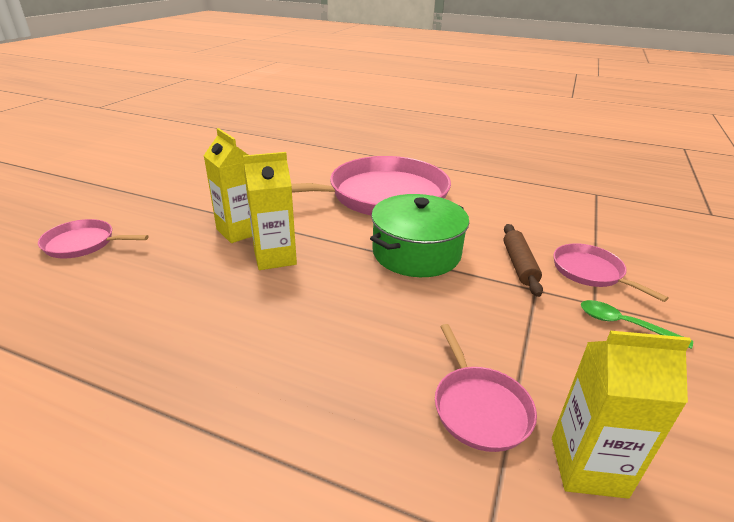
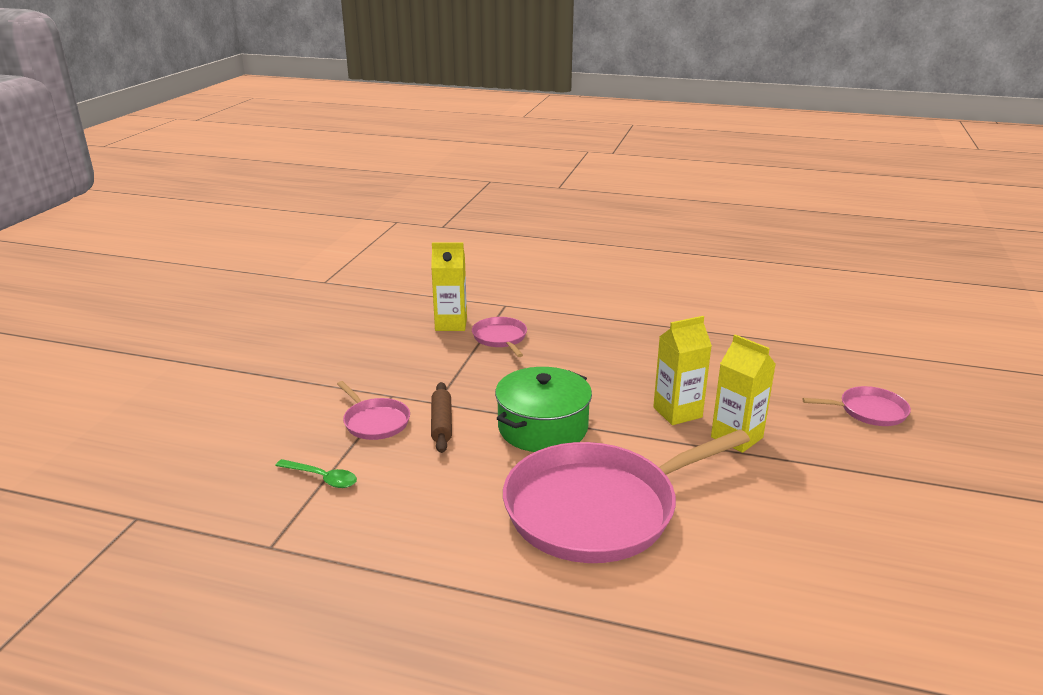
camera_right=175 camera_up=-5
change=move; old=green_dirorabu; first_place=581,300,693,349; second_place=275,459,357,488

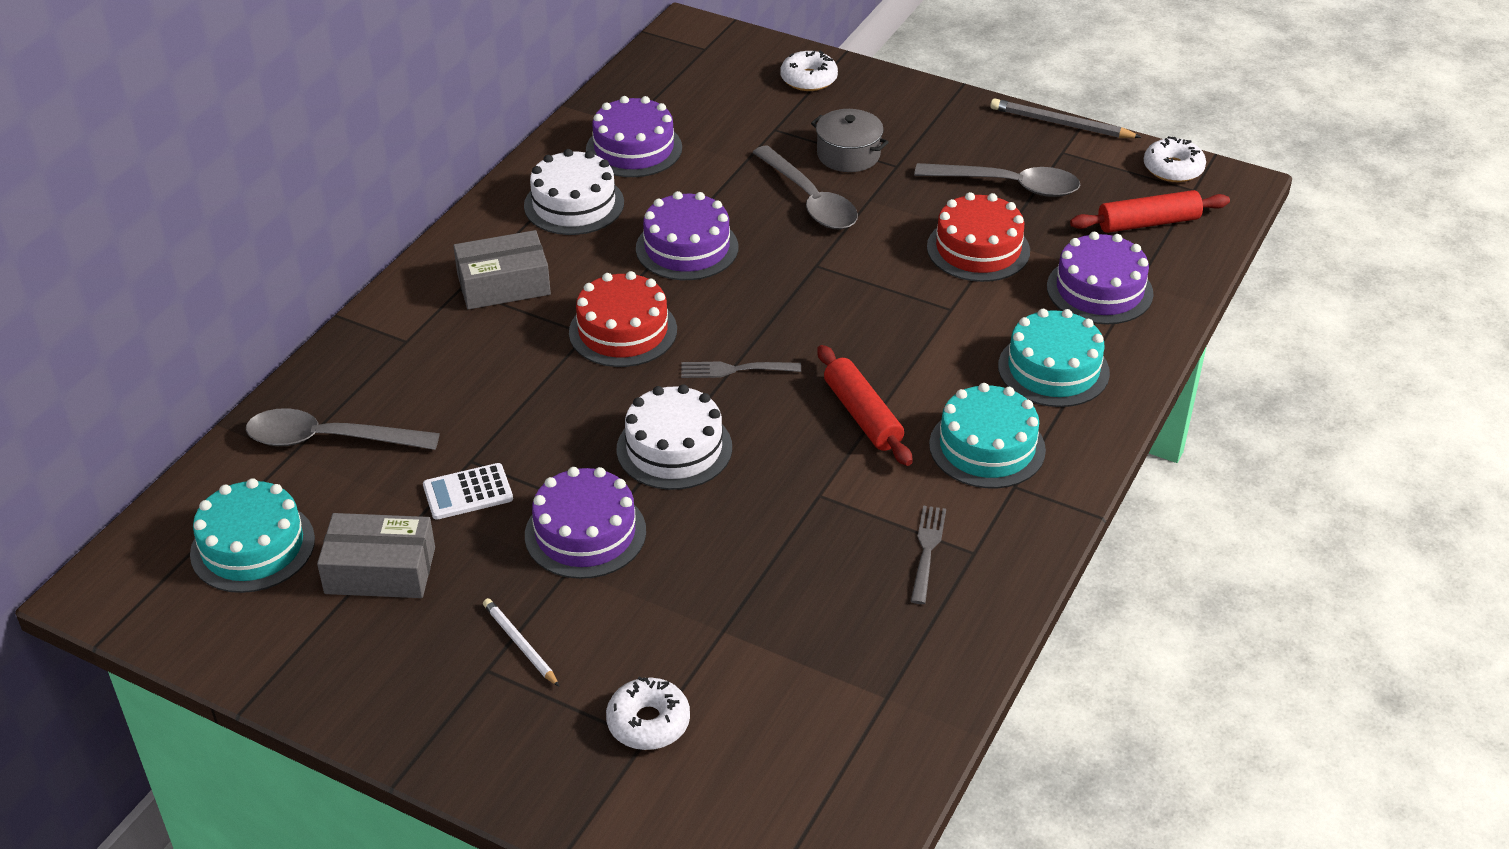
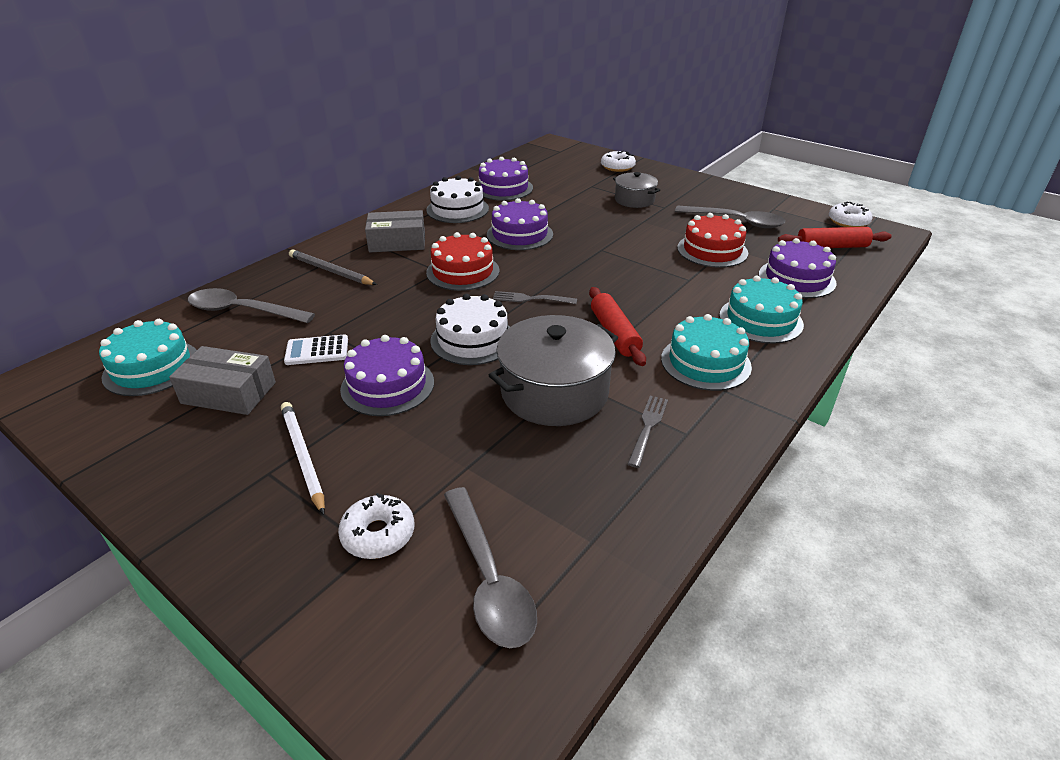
camera_right=10 camera_up=-5
change=resize; old=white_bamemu; first_place=483,598,559,687; second_place=281,402,325,515; factor=1.52
change=move; old=grey_bamemu; first_place=990,98,1142,138; second_place=289,249,377,285
change=move; old=grey_dirorabu; first_place=752,145,858,230; second_place=444,487,537,648
change=insert; new=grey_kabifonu; second_place=489,315,618,426

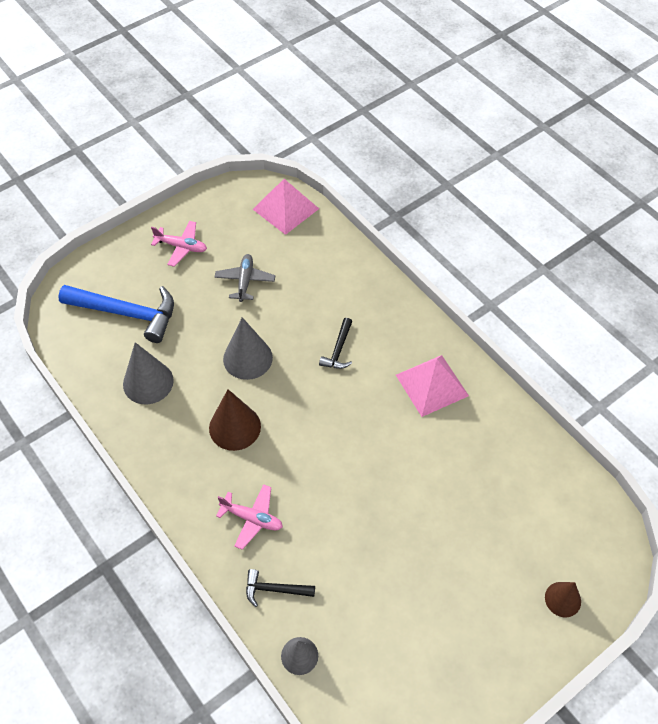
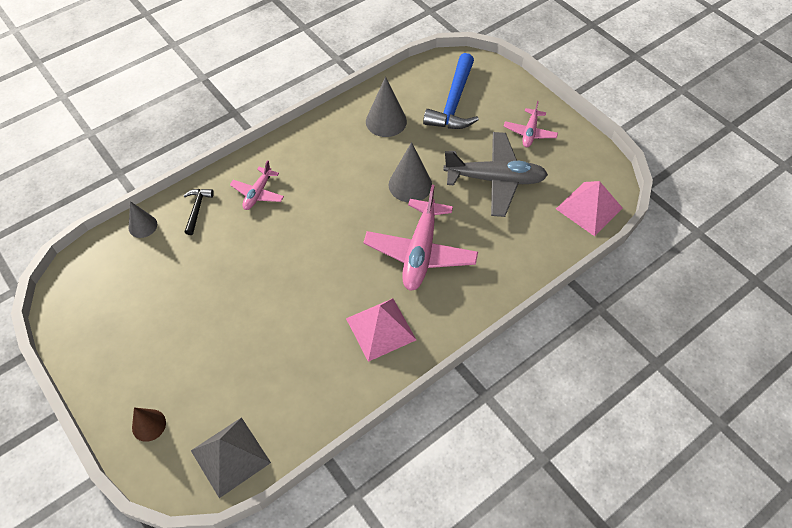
camera_right=90 camera_up=0
change=insert; new=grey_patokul; second_place=191,417,271,498
change=replace; old=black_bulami; new=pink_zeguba; first_place=319,318,352,369; second_place=363,185,478,291
change=resize; old=grey_zeguba; first_place=214,254,275,302; second_place=443,132,548,217; factor=1.88
change=delete; old=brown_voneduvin; first_place=209,389,261,451

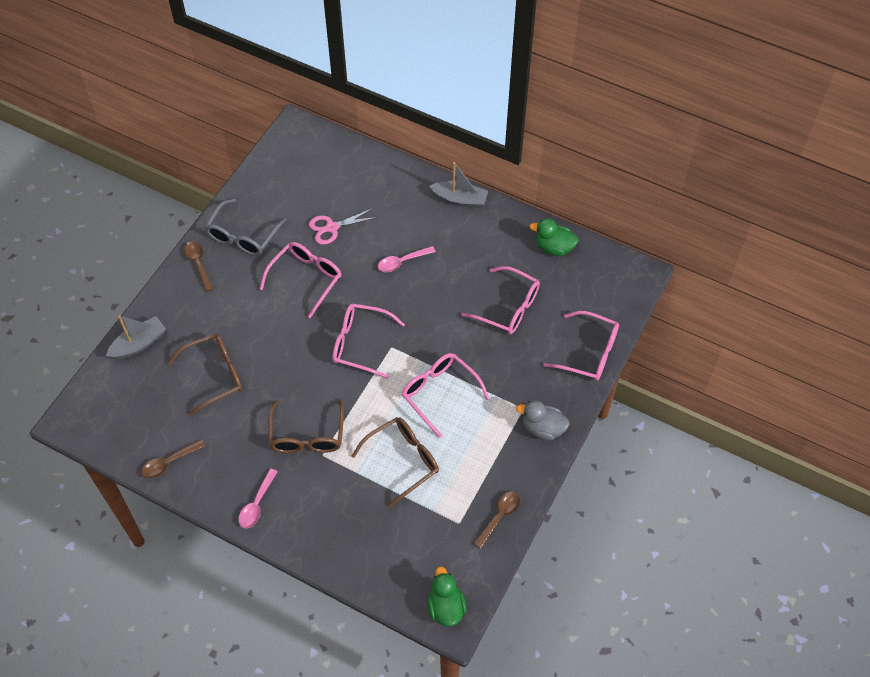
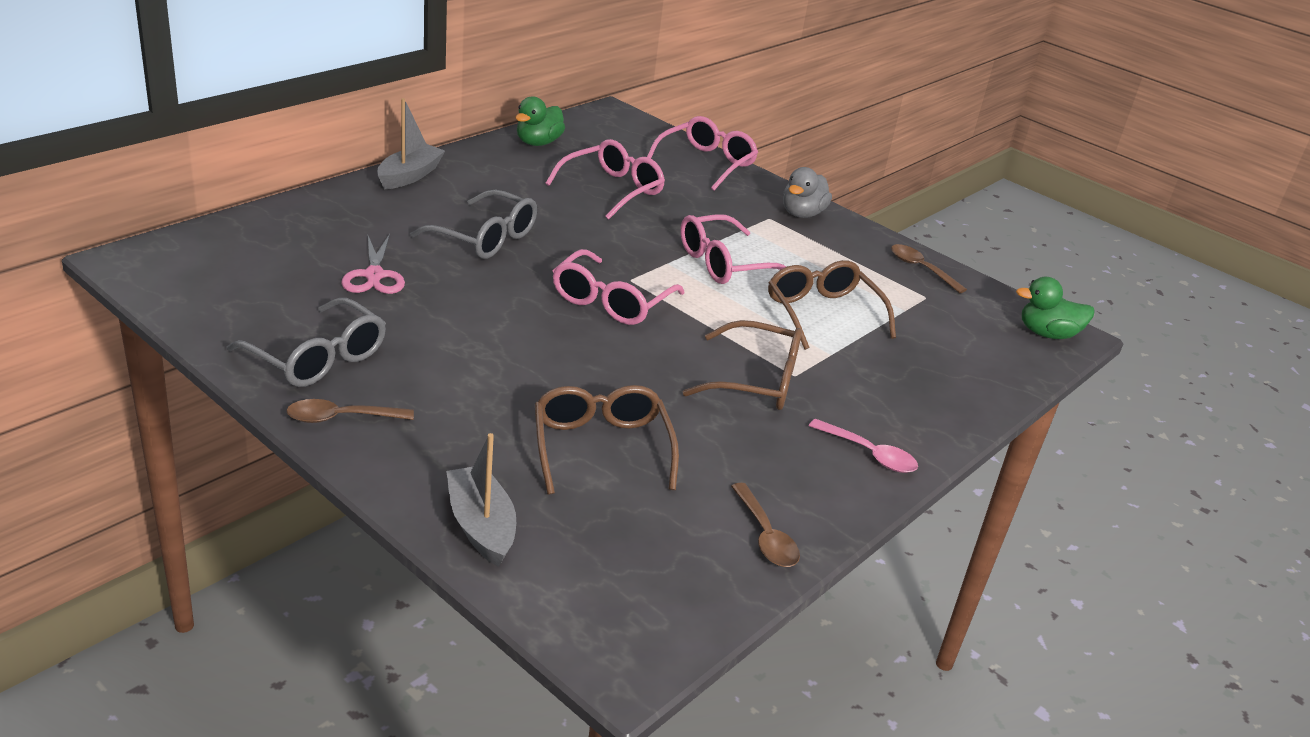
camera_right=-80 camera_up=-25
change=replace; old=pink_dirorabu; new=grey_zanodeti; first_place=378,246,436,272; second_place=410,190,537,259
change=delete; old=pink_zanodeti; first_place=260,242,342,318

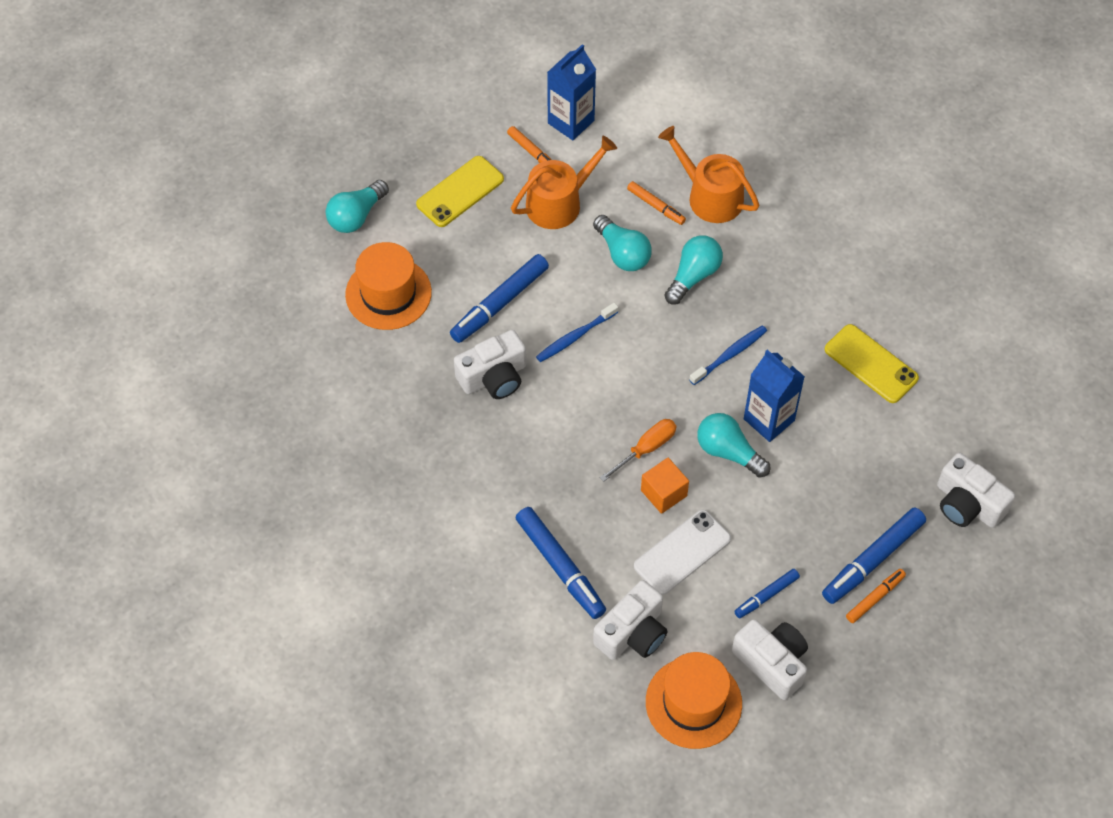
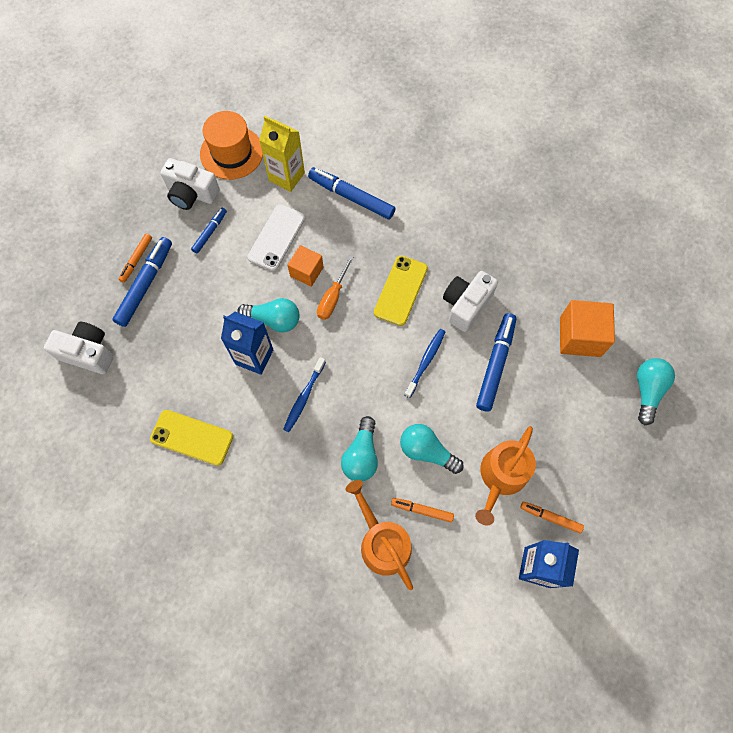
camera_right=155 camera_up=10
change=replace; old=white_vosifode; new=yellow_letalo; first_place=593,580,668,660; second_place=259,116,305,192
change=rotate; old=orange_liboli; first_place=658,126,759,223; second_place=345,480,413,590; degrees=-135
change=move; old=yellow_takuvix; first_place=416,156,504,227; second_place=374,256,428,326
change=replace; old=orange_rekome; new=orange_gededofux; first_place=345,242,432,330; second_place=560,300,615,357

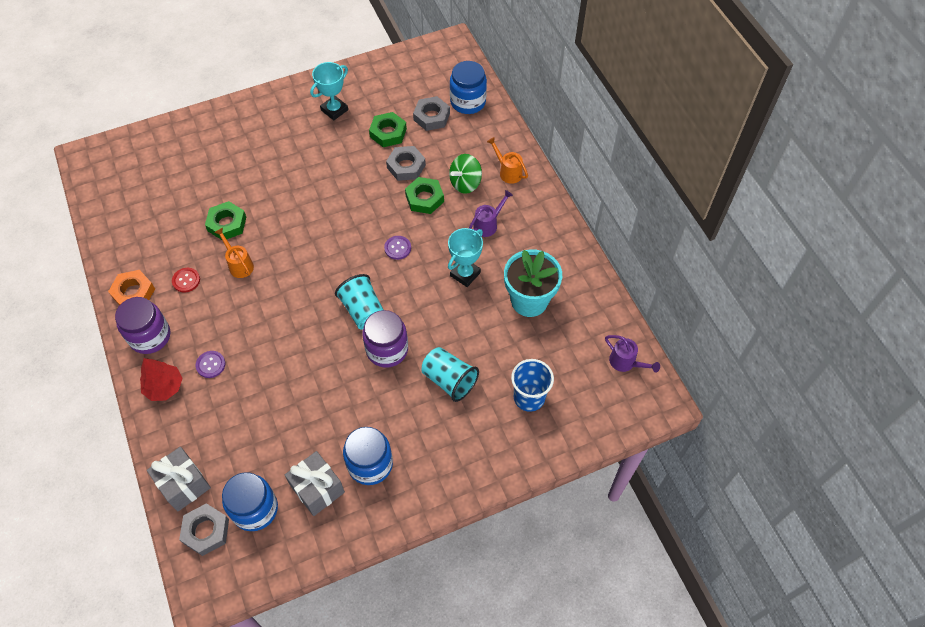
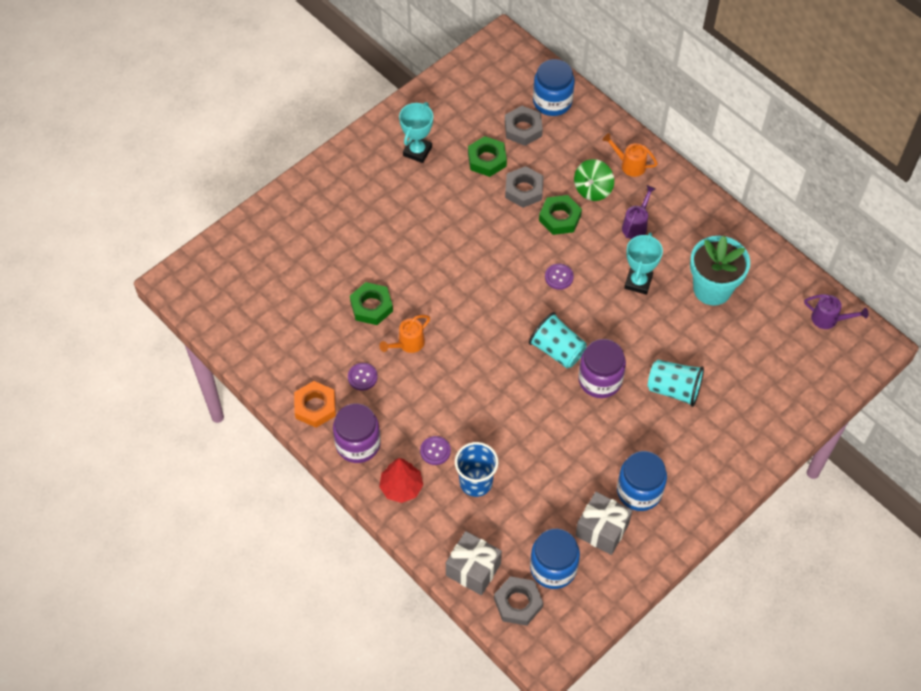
camera_right=-20 camera_up=0
change=recolor; old=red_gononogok; new=purple_gononogok; first_place=172,268,200,293; second_place=348,363,378,391
change=rotate; old=orange_liboli; first_place=214,228,254,278; second_place=380,315,430,353; degrees=-75
change=move; old=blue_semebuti; first_place=511,359,554,412; second_place=455,442,498,497

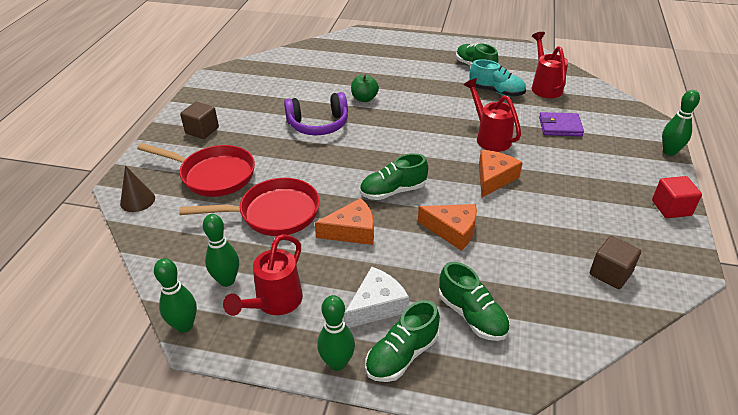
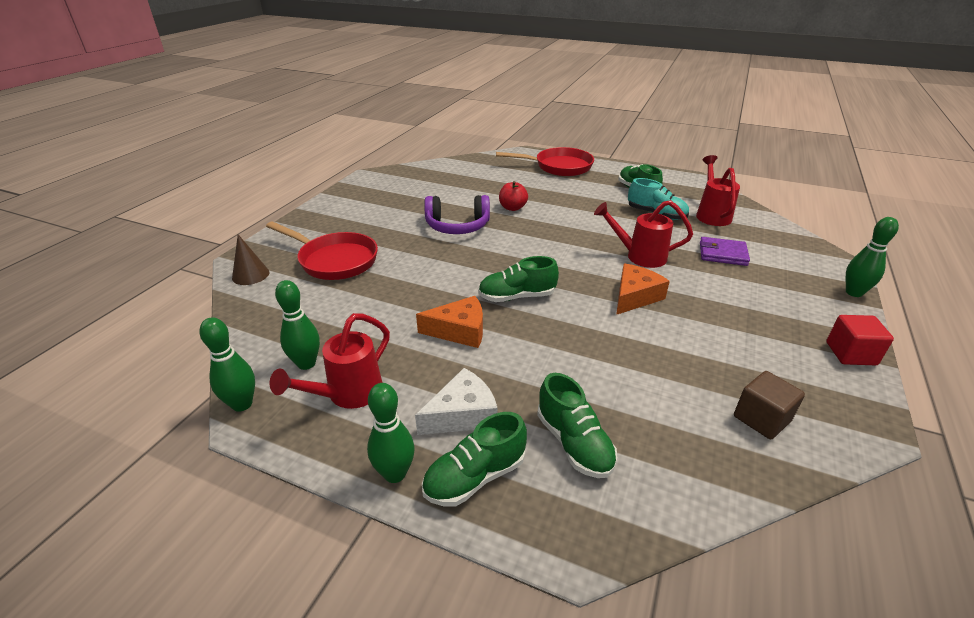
camera_right=10 camera_up=-5
change=move; old=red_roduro; first_place=179,178,320,236; second_place=496,147,594,176
change=recolor; old=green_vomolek; new=red_vomolek; first_place=351,75,379,102; second_place=499,181,528,211
change=rotate; old=red_liboli; first_place=464,78,521,152; second_place=594,200,693,268; degrees=-60
change=delete; old=brown_gededofux; first_place=180,102,219,139
change=delete; old=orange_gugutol; first_place=418,204,477,251

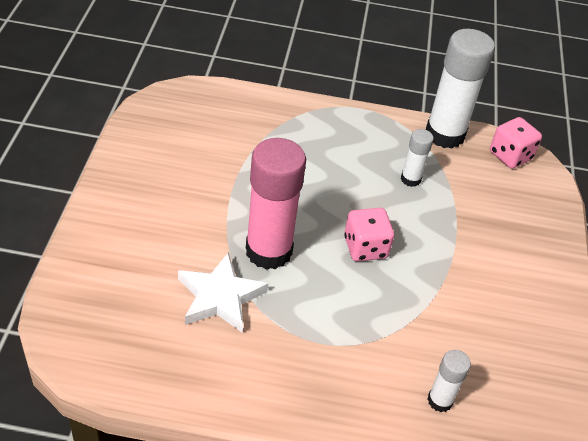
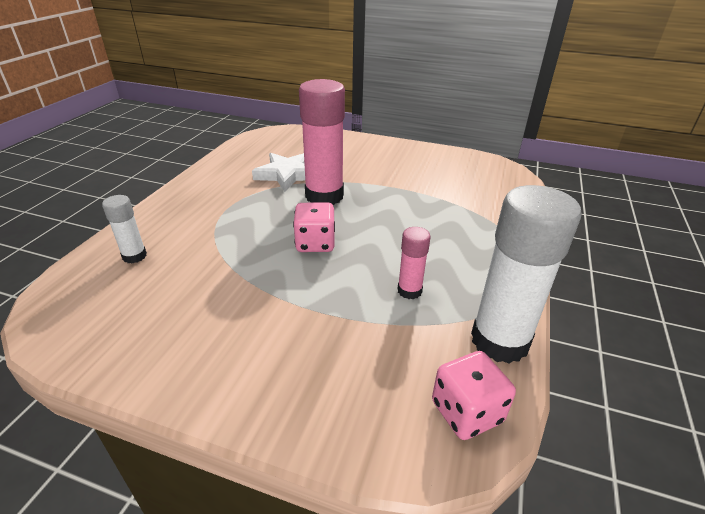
camera_right=105 camera_up=-10
change=recolor; old=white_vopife; new=pink_vopife; first_place=401,129,434,187; second_place=398,227,431,299

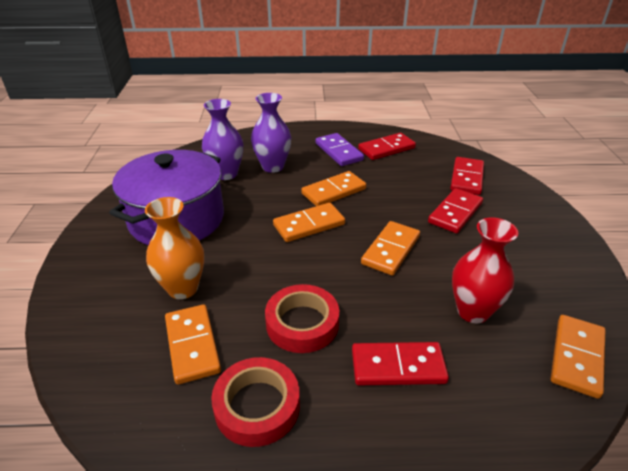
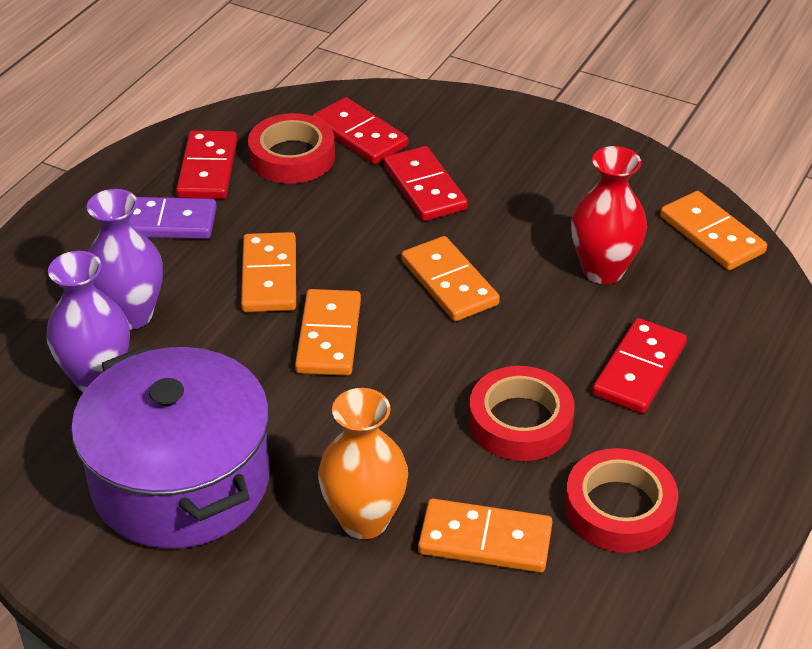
camera_right=-60 camera_up=5
change=insert; new=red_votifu; second_place=248,113,335,184

